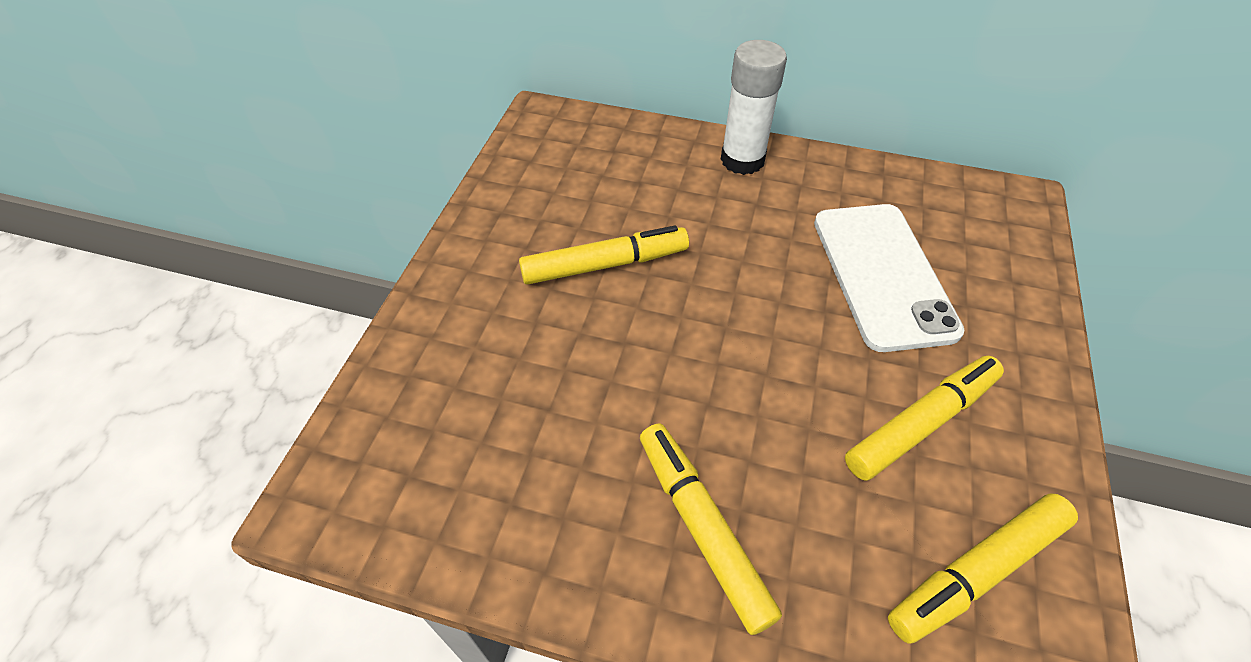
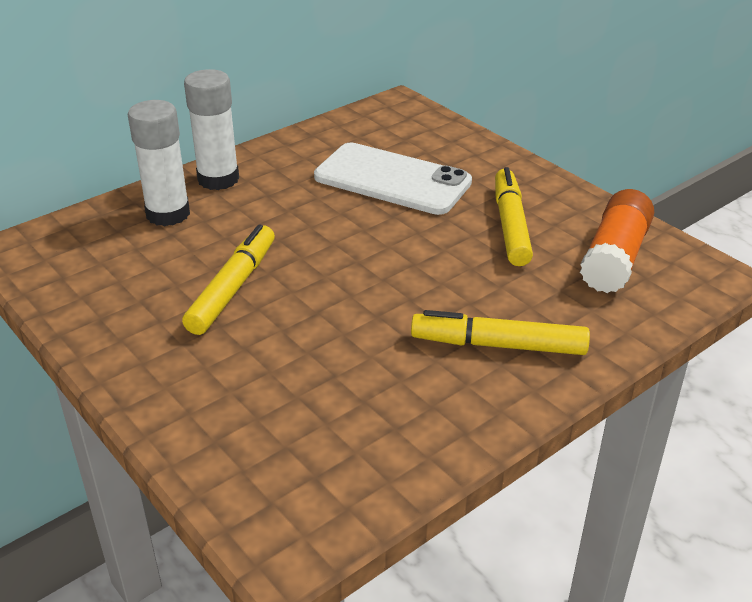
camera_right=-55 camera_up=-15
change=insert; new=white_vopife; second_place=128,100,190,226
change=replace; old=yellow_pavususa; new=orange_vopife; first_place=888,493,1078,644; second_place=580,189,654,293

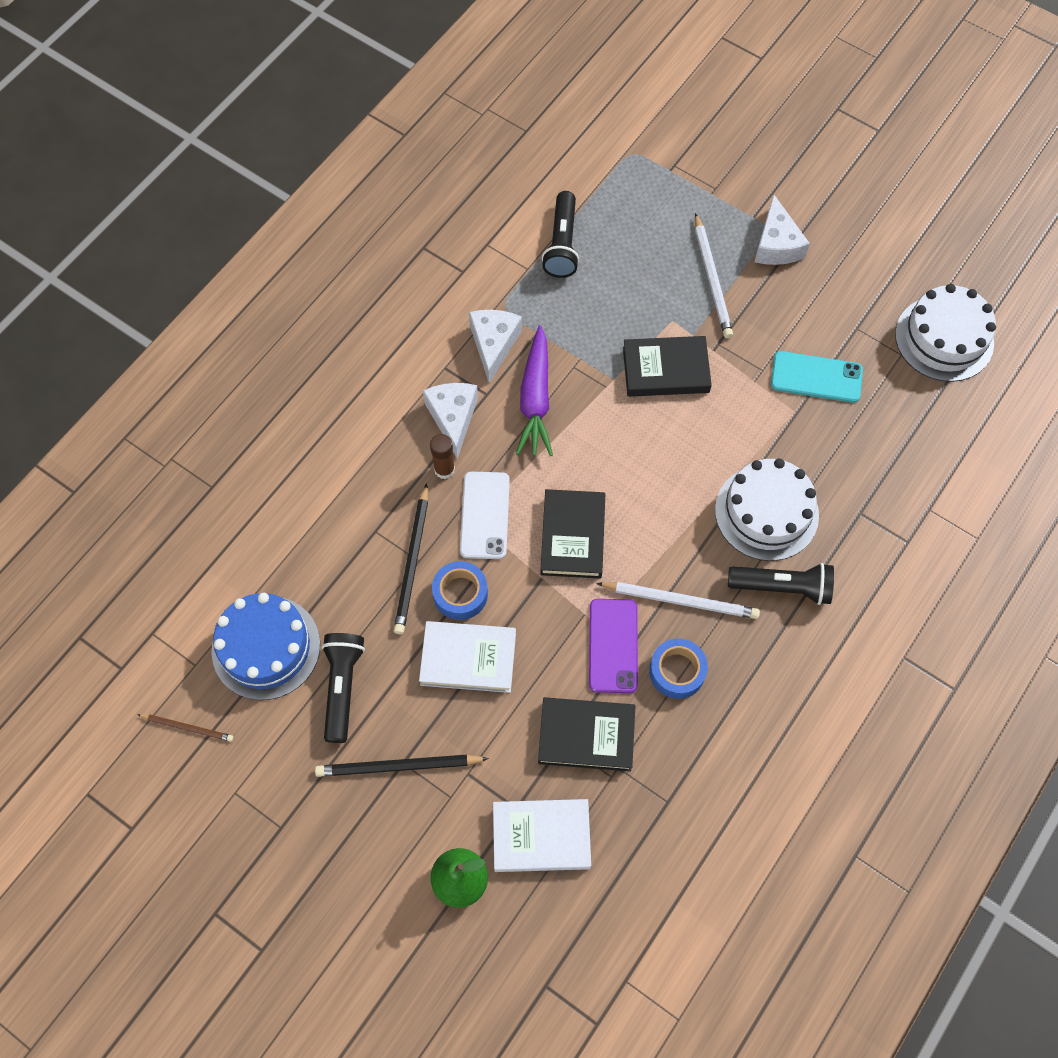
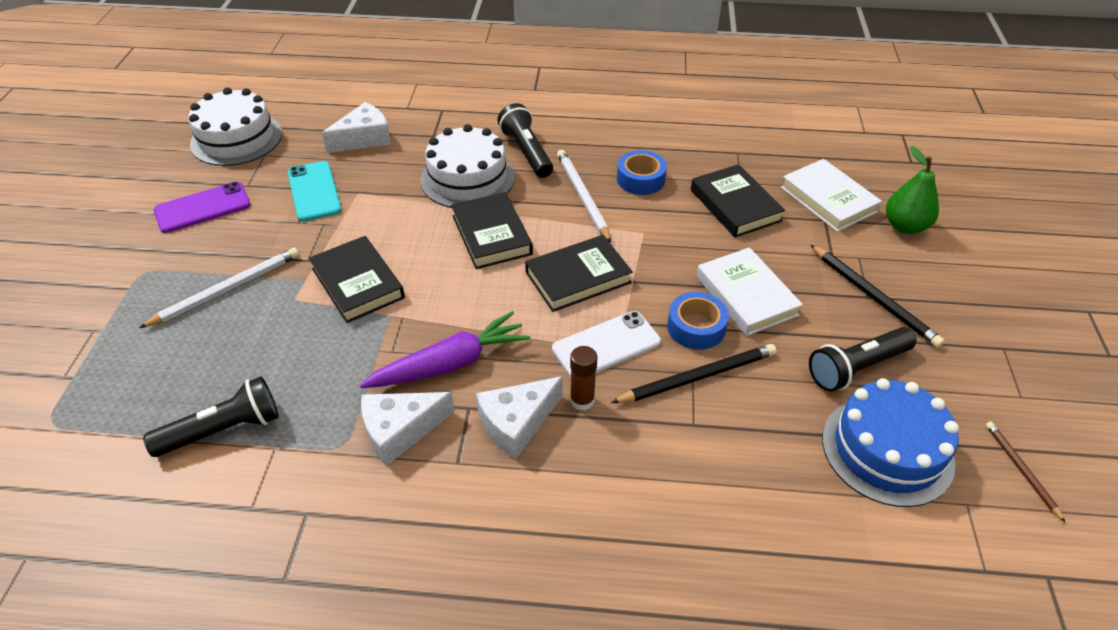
camera_right=-120 camera_up=-20
change=move; old=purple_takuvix; first_place=589,599,638,693; second_place=154,182,251,233
change=move; old=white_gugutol; first_place=754,194,810,265; second_place=322,102,391,153
change=insert; new=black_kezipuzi; second_place=451,192,533,269

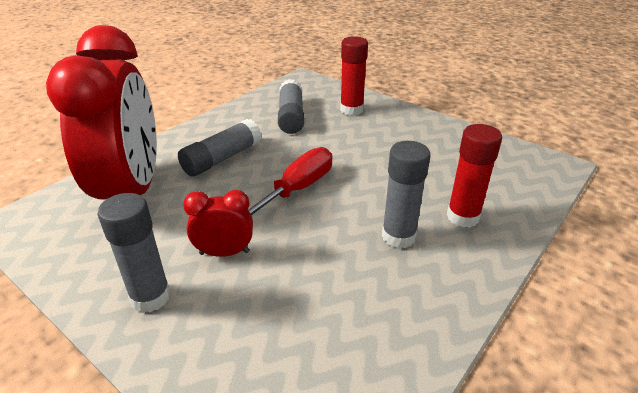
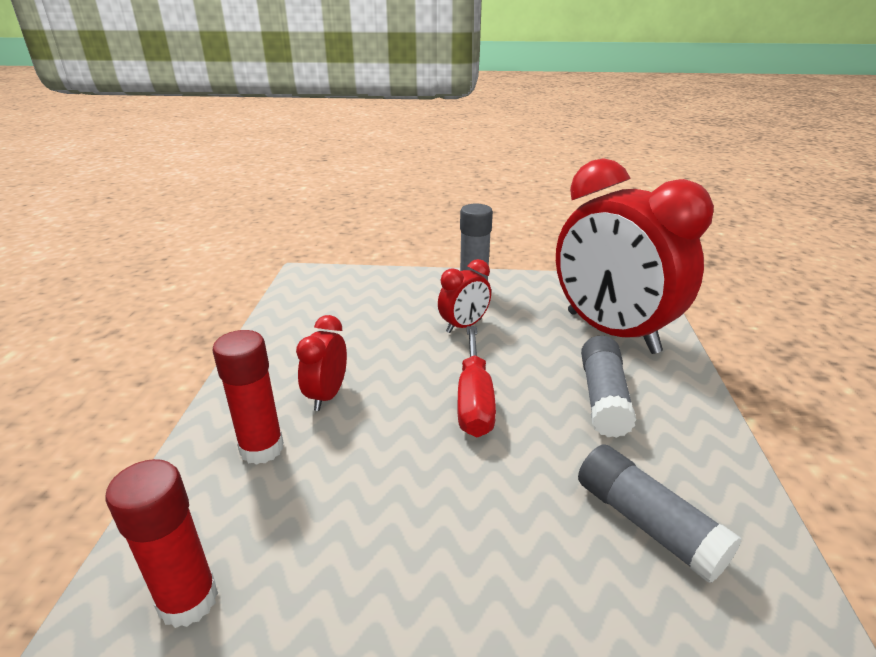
camera_right=145 camera_up=-5
change=move; old=red_vopife; first_place=340,36,368,116; second_place=105,459,218,628
change=replace; old=grey_vopife; new=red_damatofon; first_place=382,141,431,249; second_place=296,315,347,411

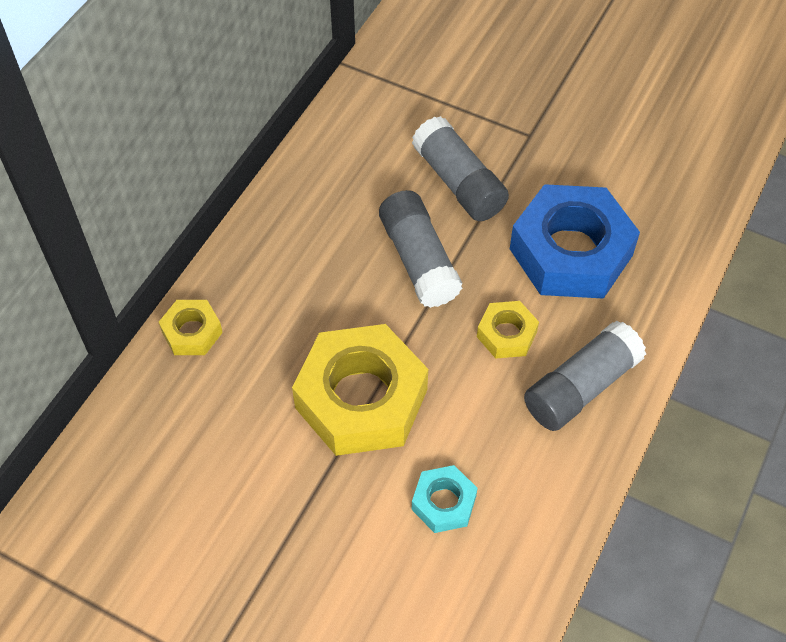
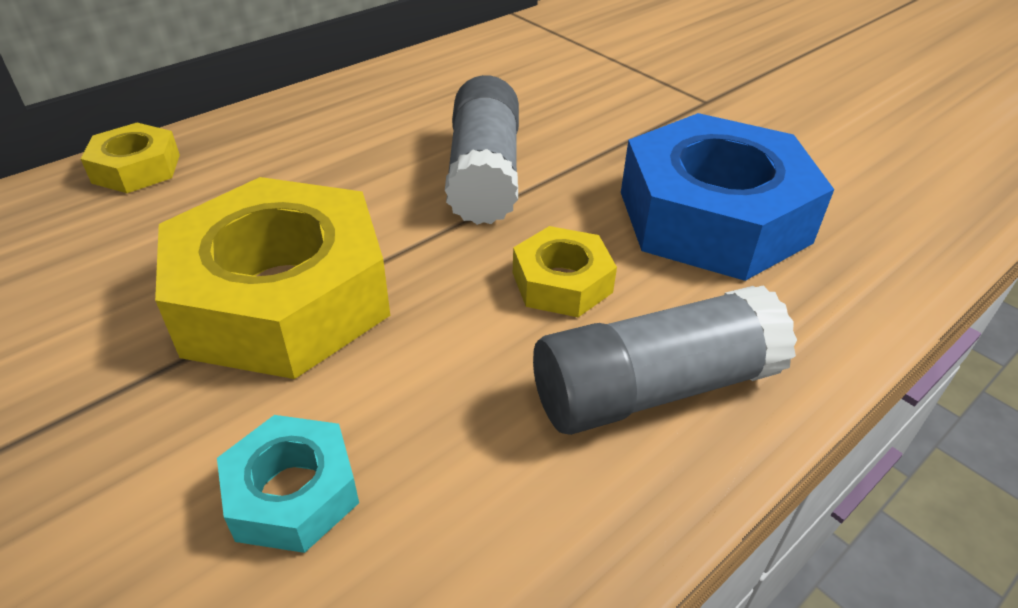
camera_right=20 camera_up=-15
change=delete; old=grey_vopife; first_place=412,116,509,221

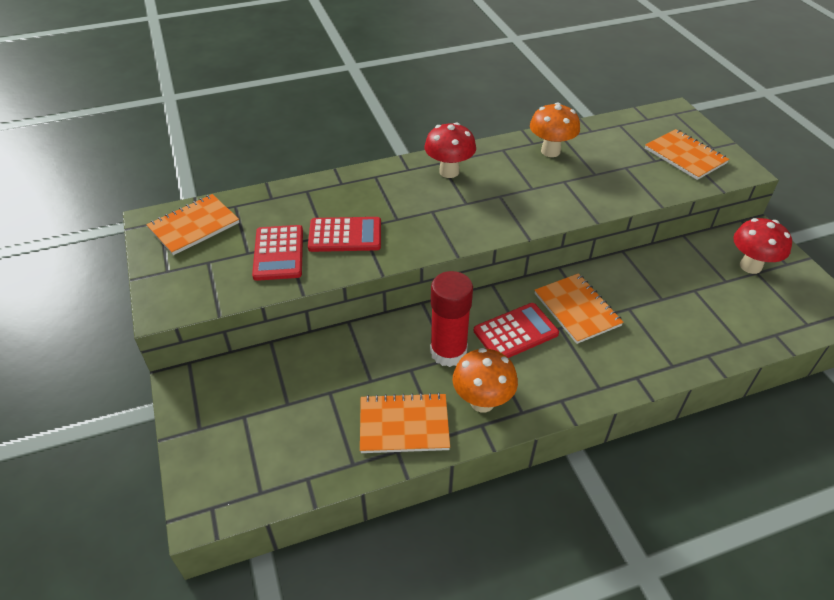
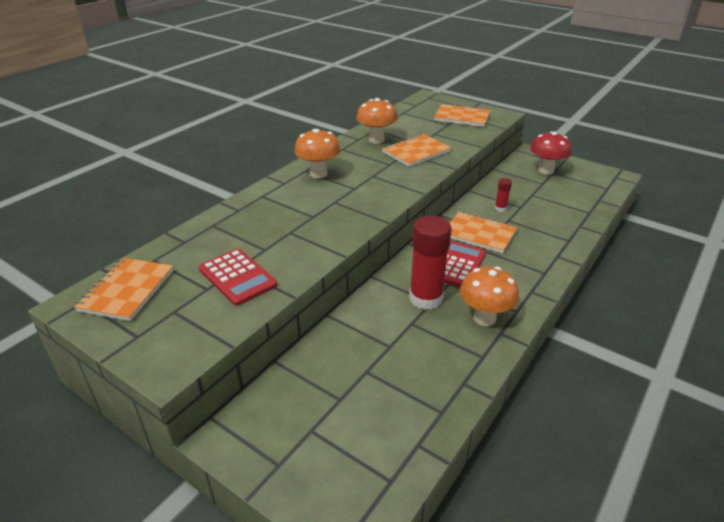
camera_right=-35 camera_up=-10
change=recolor; old=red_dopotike; new=orange_dopotike; first_place=425,122,476,178; second_place=294,129,340,179
change=move; old=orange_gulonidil; first_place=360,392,450,453; second_place=382,134,452,167
change=insert; new=red_vopife; second_place=495,178,512,212
change=delete; old=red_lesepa; first_place=308,217,381,252

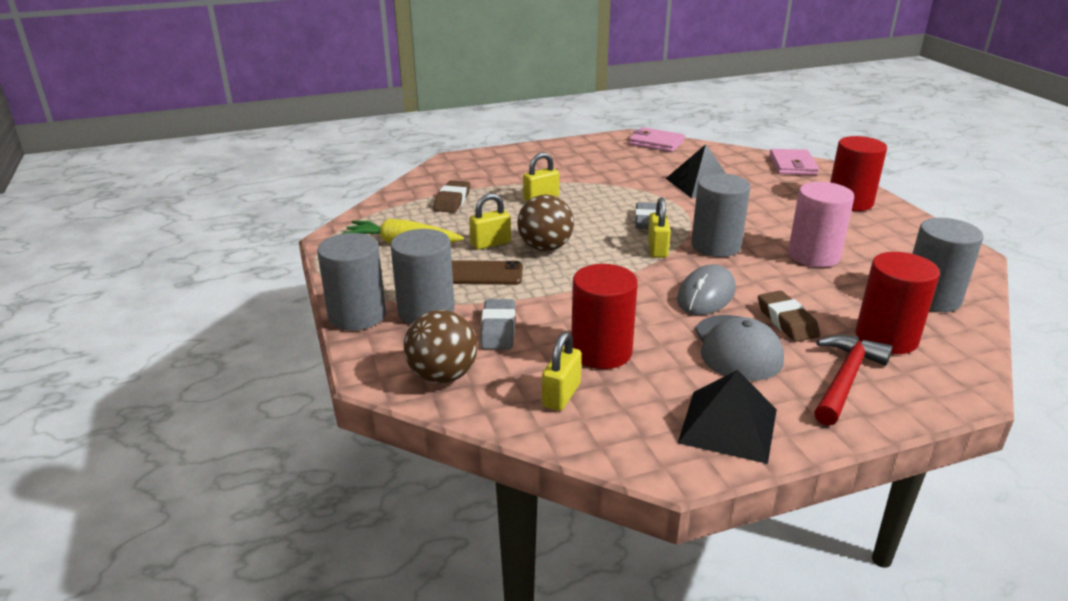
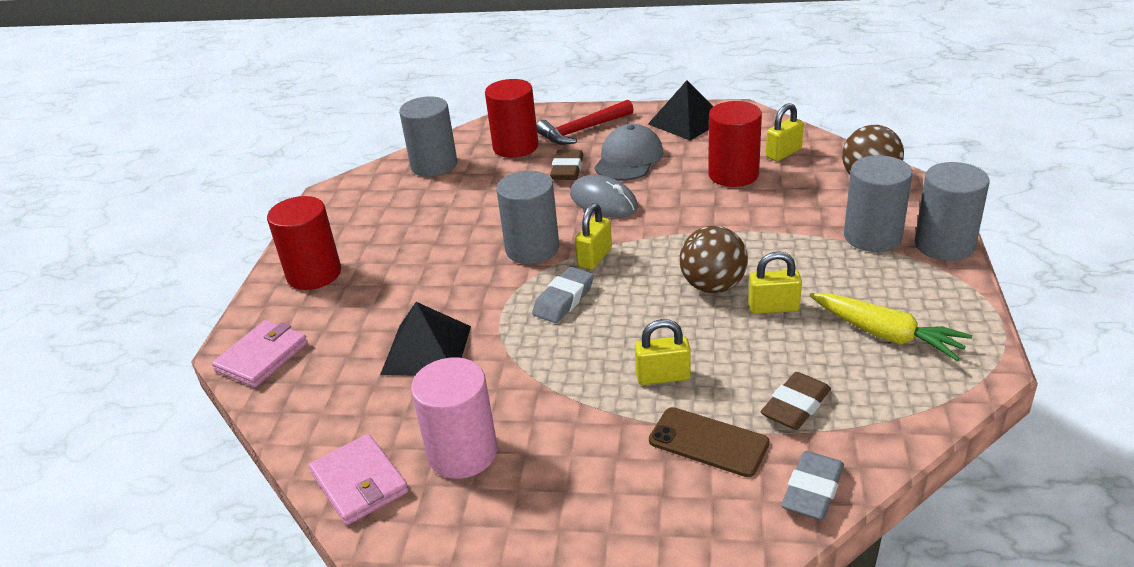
camera_right=-150 camera_up=5
change=move; old=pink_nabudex; first_place=788,182,854,267; second_place=411,358,498,479
change=rotate; old=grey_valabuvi; first_place=677,264,736,315; second_place=570,175,638,218; degrees=75
change=move; old=brown_takuvix; first_place=452,260,523,285; second_place=649,407,769,477
change=move; old=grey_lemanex; first_place=480,299,515,350; second_place=781,451,844,520

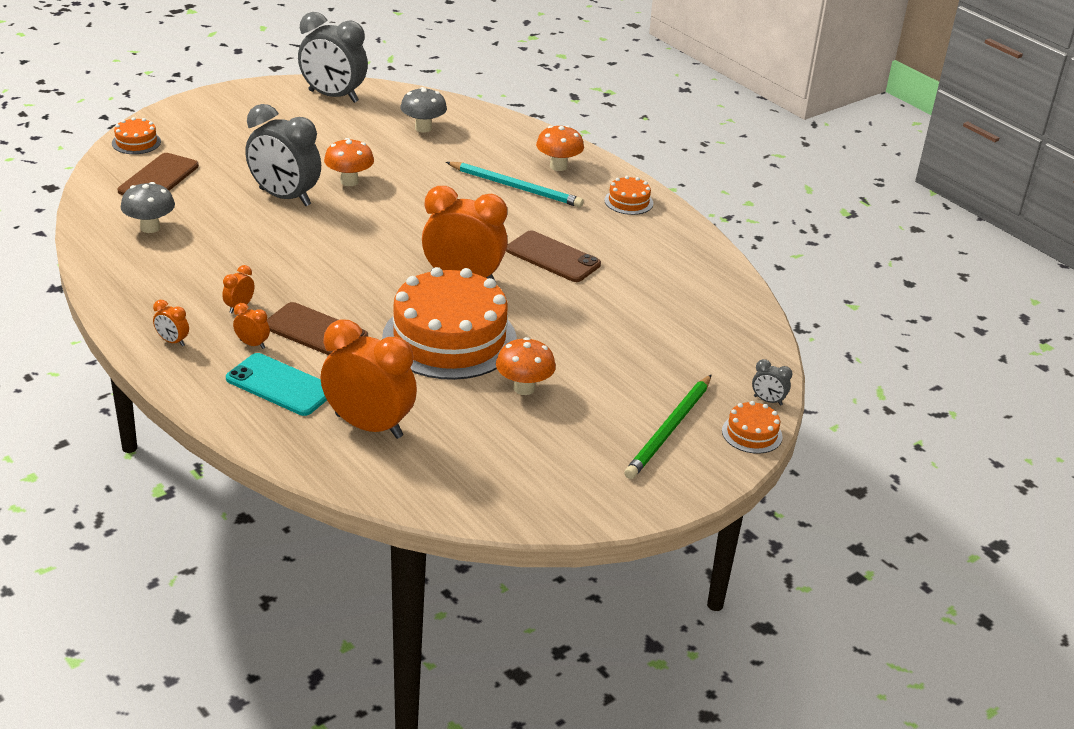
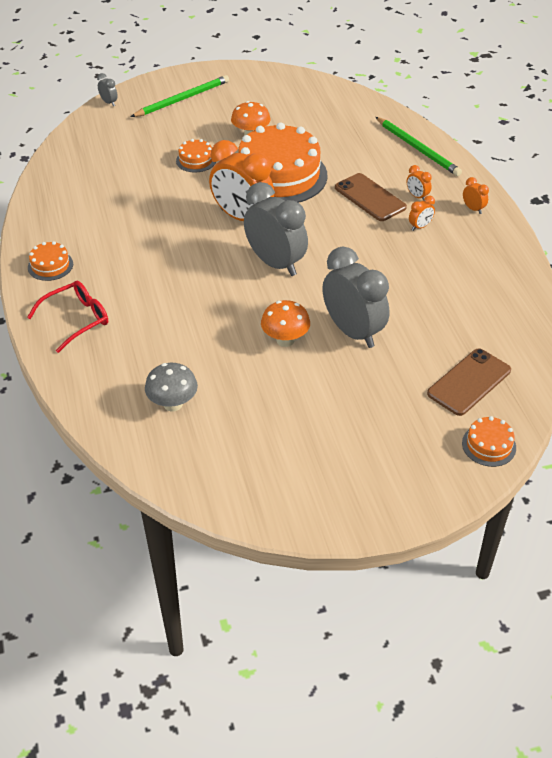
camera_right=-155 camera_up=10
change=replace; old=orange_dopotike; new=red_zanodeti; first_place=536,125,584,171; second_place=27,281,108,353
change=move; old=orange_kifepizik; first_place=722,401,783,454; second_place=176,139,216,172
change=move; old=grey_damatofon; first_place=298,12,368,103; second_place=244,182,308,276
change=insert; new=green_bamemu; second_place=376,117,462,176
change=delete; old=grey_dopotike; first_place=121,182,175,233
change=delete; old=turquoise_takuvix; first_place=226,353,327,416
change=delete; old=orange_damatofon; first_place=320,319,417,439
change=delete; old=turquoise_bamemu; first_place=446,162,584,207
change=delete; old=brown_takuvix; first_place=506,230,601,282

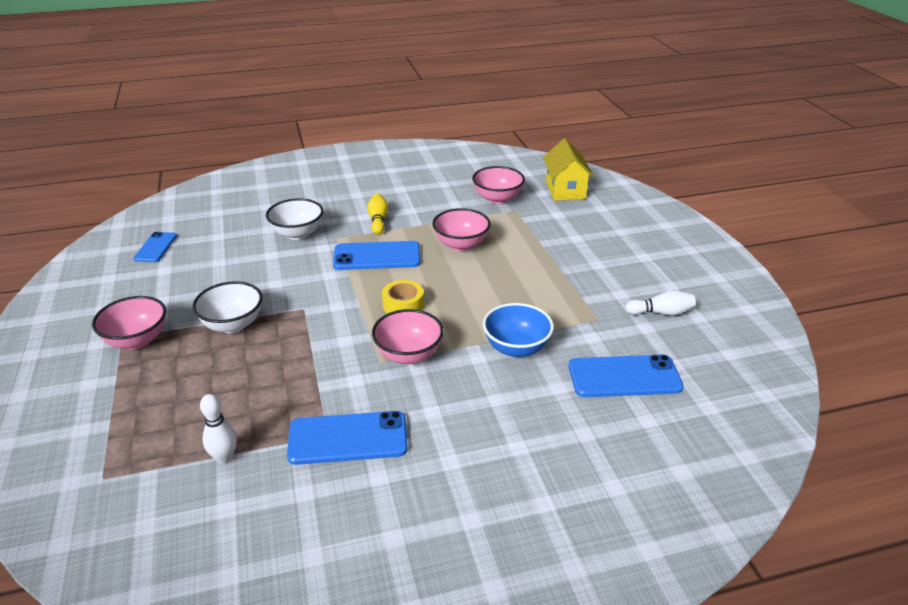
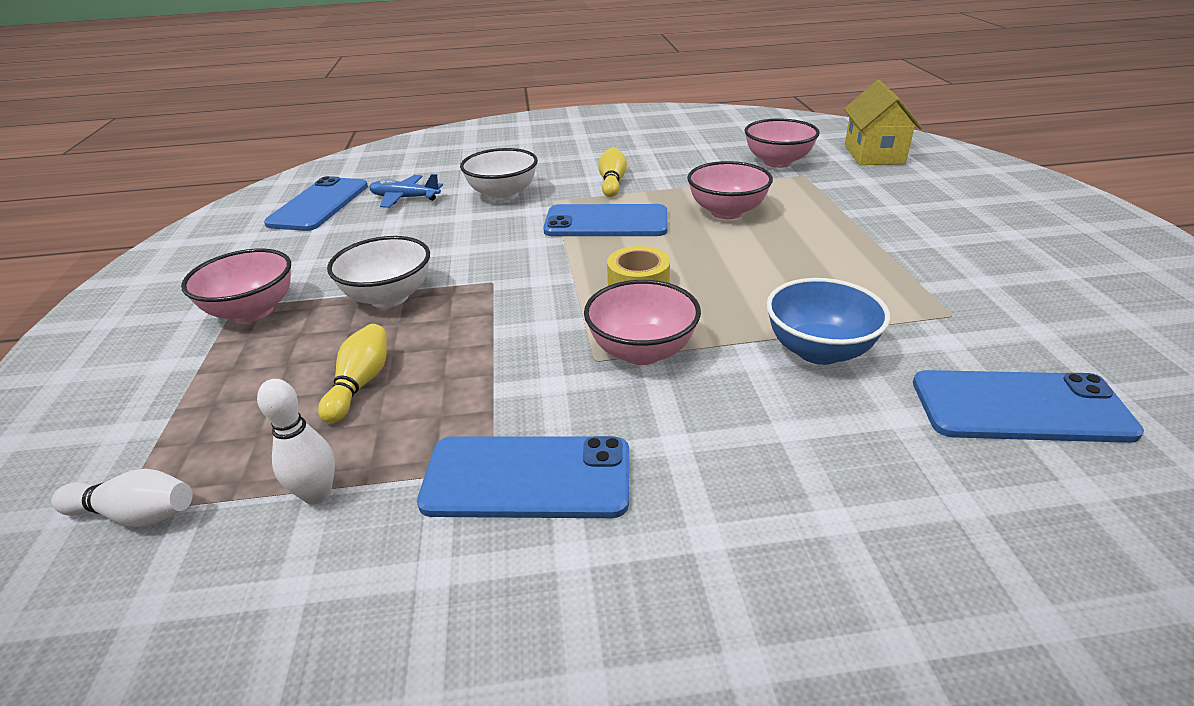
camera_right=10 camera_up=0
change=move; old=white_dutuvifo; first_place=625,290,696,316; second_place=51,469,193,527
change=resize; old=blue_takuvix; first_place=133,232,177,262; second_place=264,176,368,231; factor=1.63
change=insert; new=yellow_dutuvifo; second_place=318,324,387,423
change=insert; new=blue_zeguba; second_place=369,174,443,208

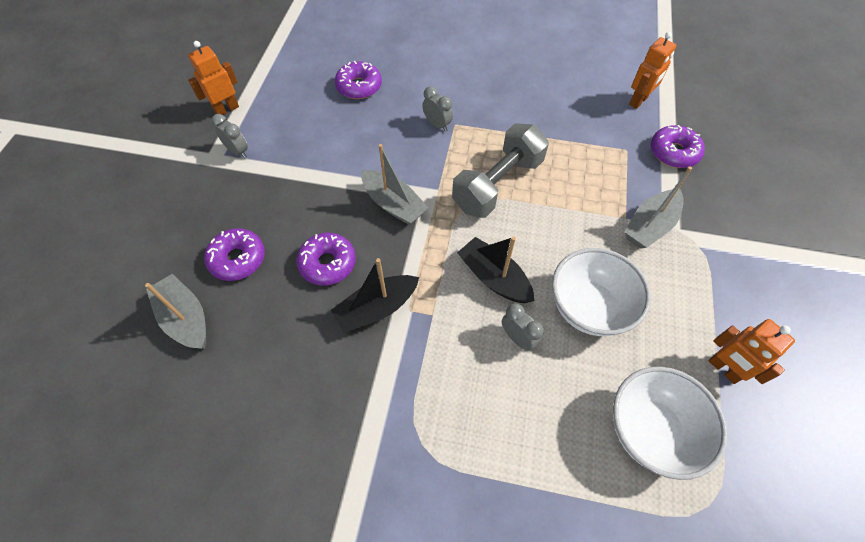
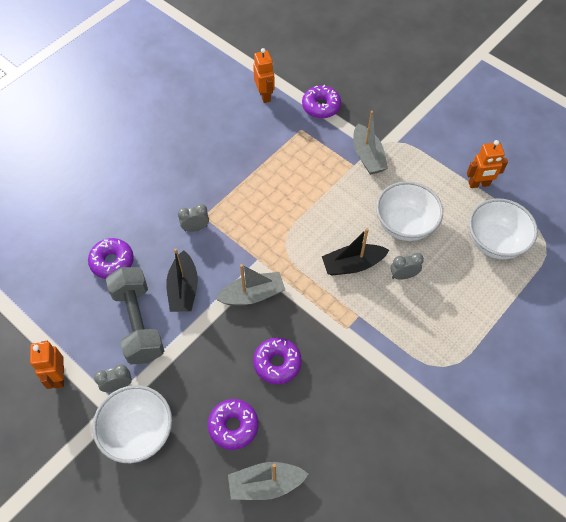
camera_right=-60 camera_up=0
change=insert; new=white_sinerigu; second_place=92,385,172,463
change=move; old=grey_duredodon; first_place=452,123,549,218; second_place=106,267,164,364
change=move; old=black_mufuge; first_place=331,258,419,333; second_place=166,248,198,312

